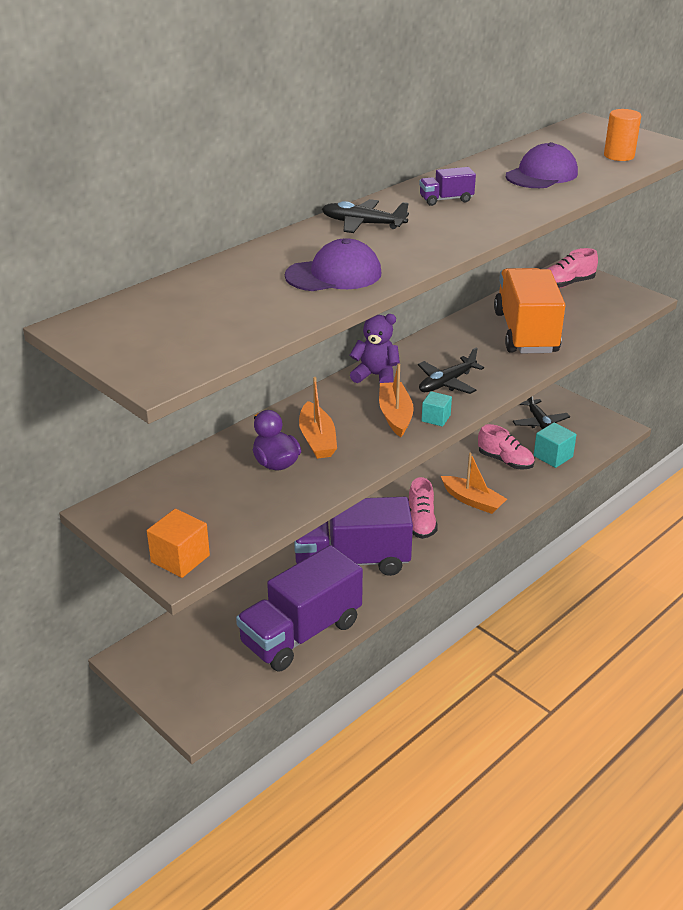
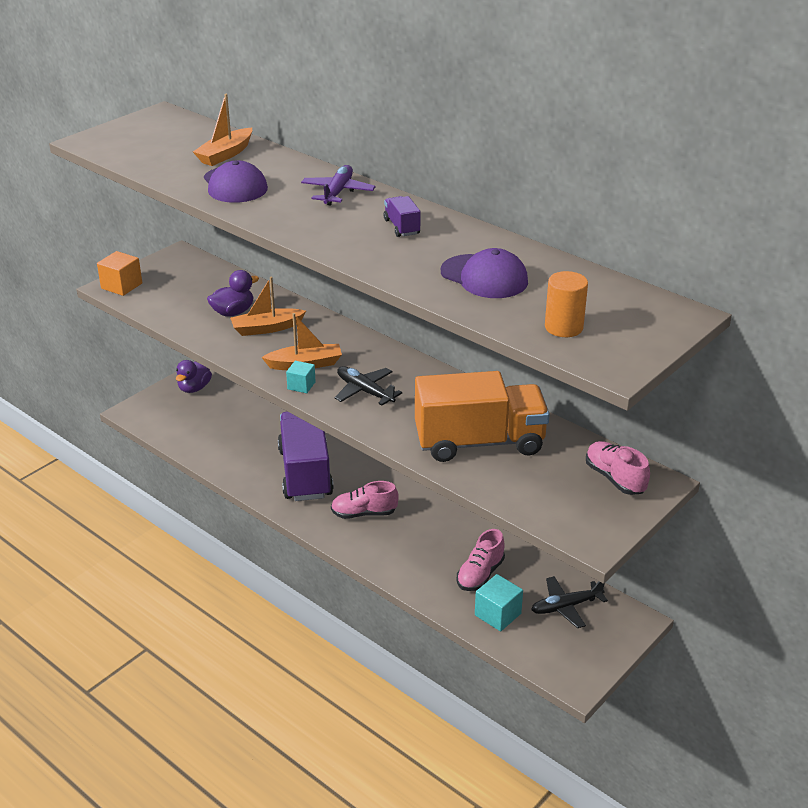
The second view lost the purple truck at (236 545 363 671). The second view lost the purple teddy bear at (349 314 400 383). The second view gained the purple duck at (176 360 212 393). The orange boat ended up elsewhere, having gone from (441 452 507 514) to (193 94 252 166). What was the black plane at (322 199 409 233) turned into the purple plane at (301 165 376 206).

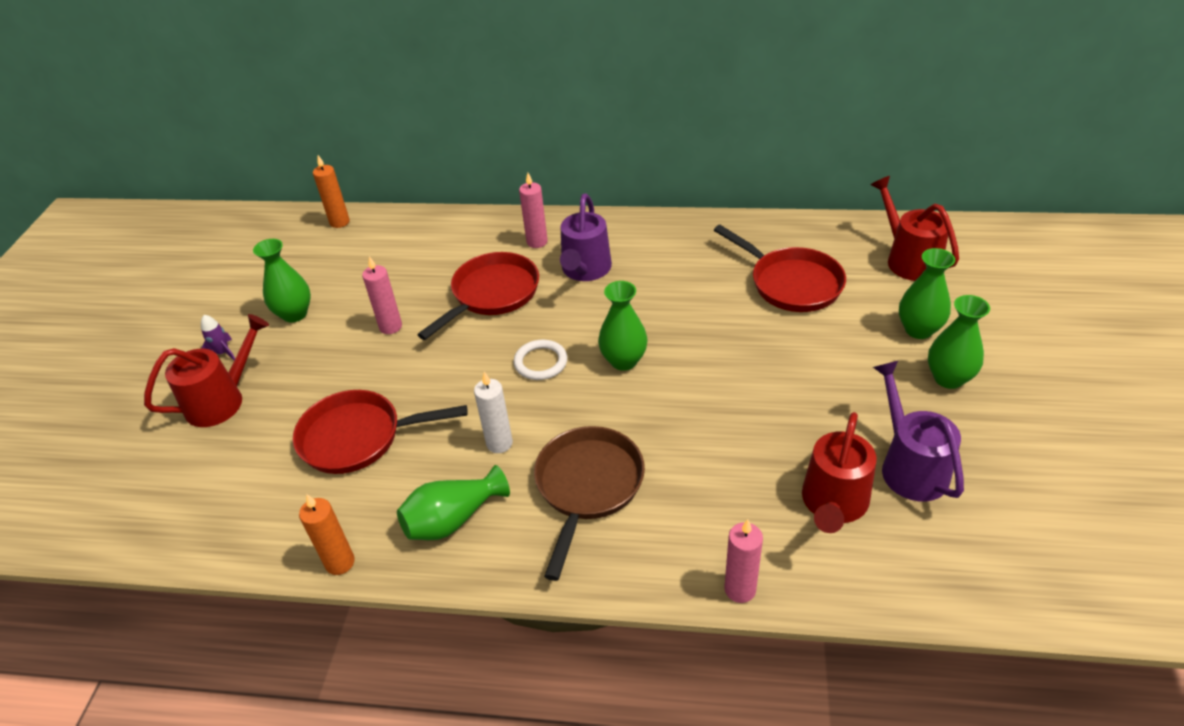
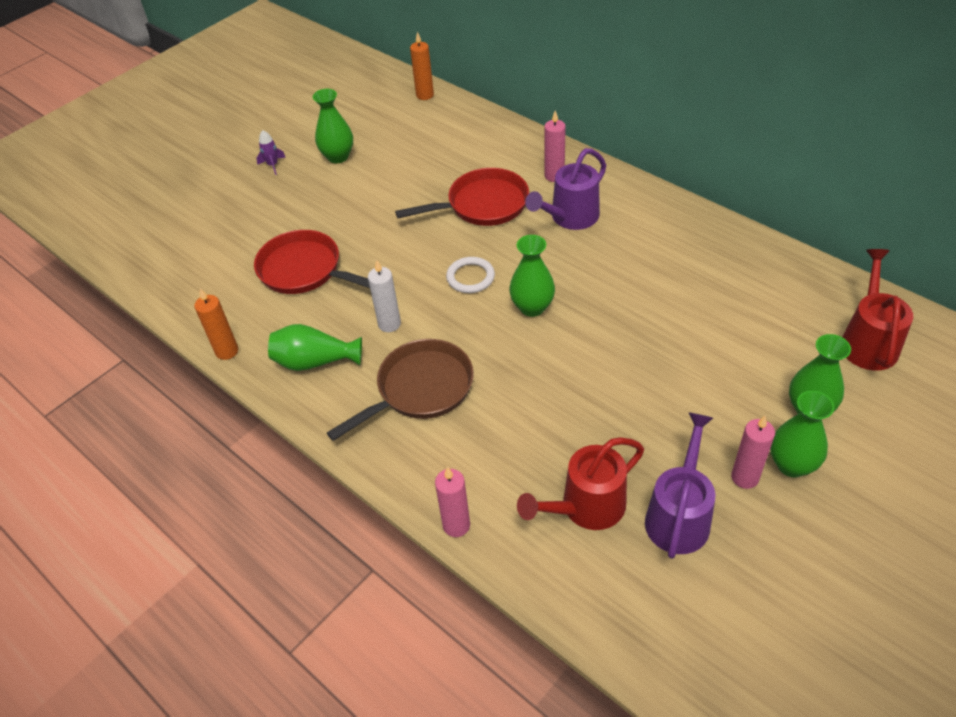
The second view lost the red watering can at (144 314 269 427). The second view lost the red pan at (714 225 846 312). The pink candle ended up elsewhere, having gone from (362 256 402 334) to (731 416 775 489).

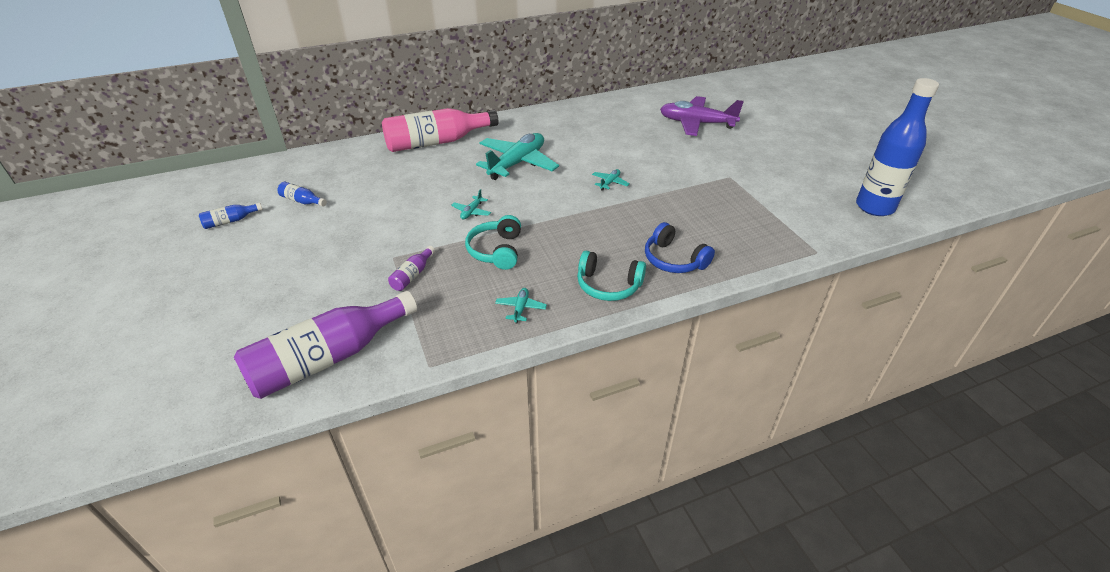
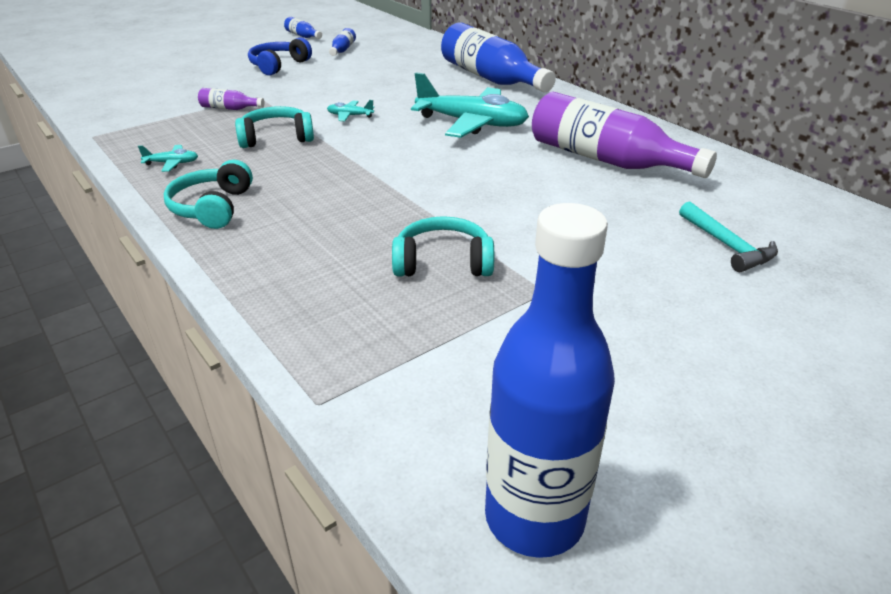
The second view lost the turquoise plane at (592 169 630 191). The second view gained the turquoise headphones at (392 216 494 276). The purple bottle ended up elsewhere, having gone from (234 291 417 399) to (532 92 717 178). The blue headphones ended up elsewhere, having gone from (645 222 715 273) to (248 37 312 75). Where the purple plane stood at (660 96 744 136), the turquoise hammer came to stand at (679 202 778 272). What was the pink bottle at (382 108 498 152) turned into the blue bottle at (441 22 556 92).

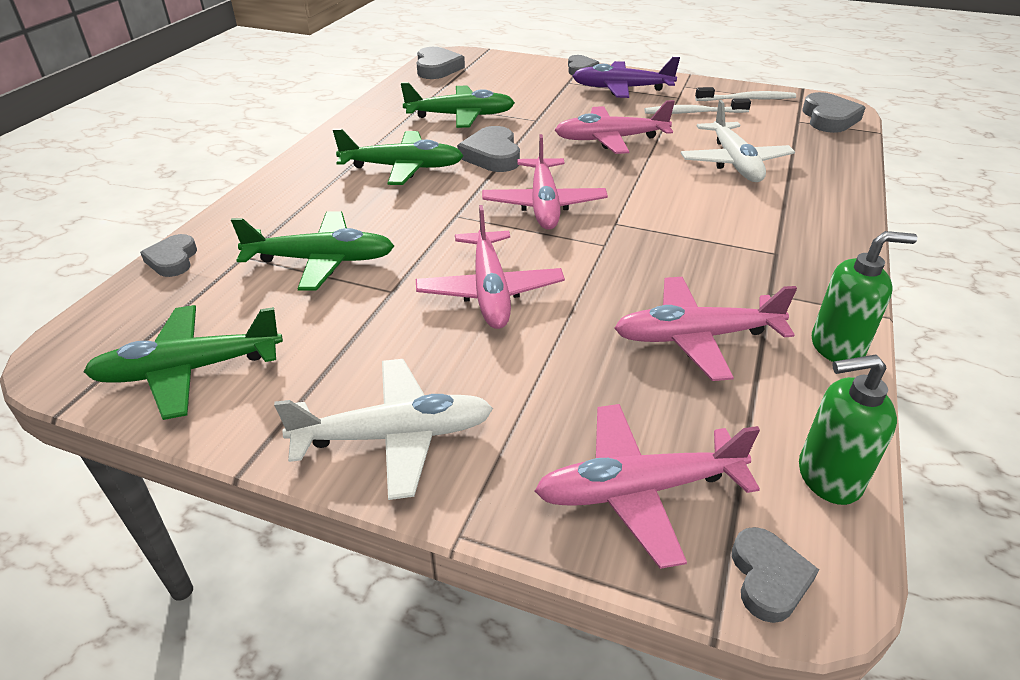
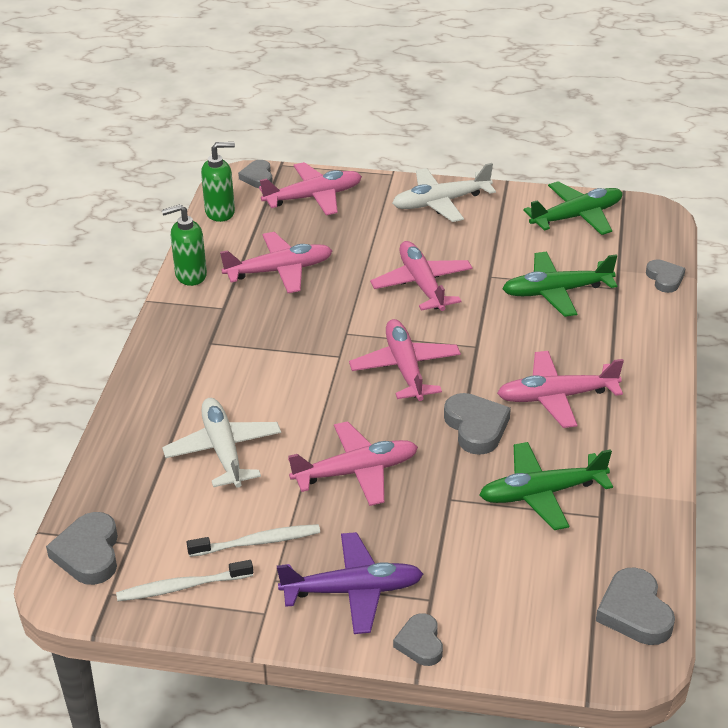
What was the green plane at (333 129 464 185) turned into the pink plane at (497 351 624 428).

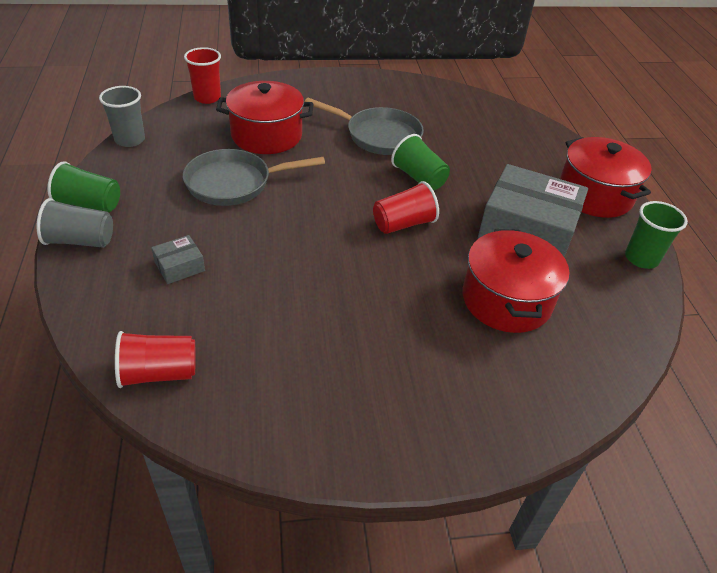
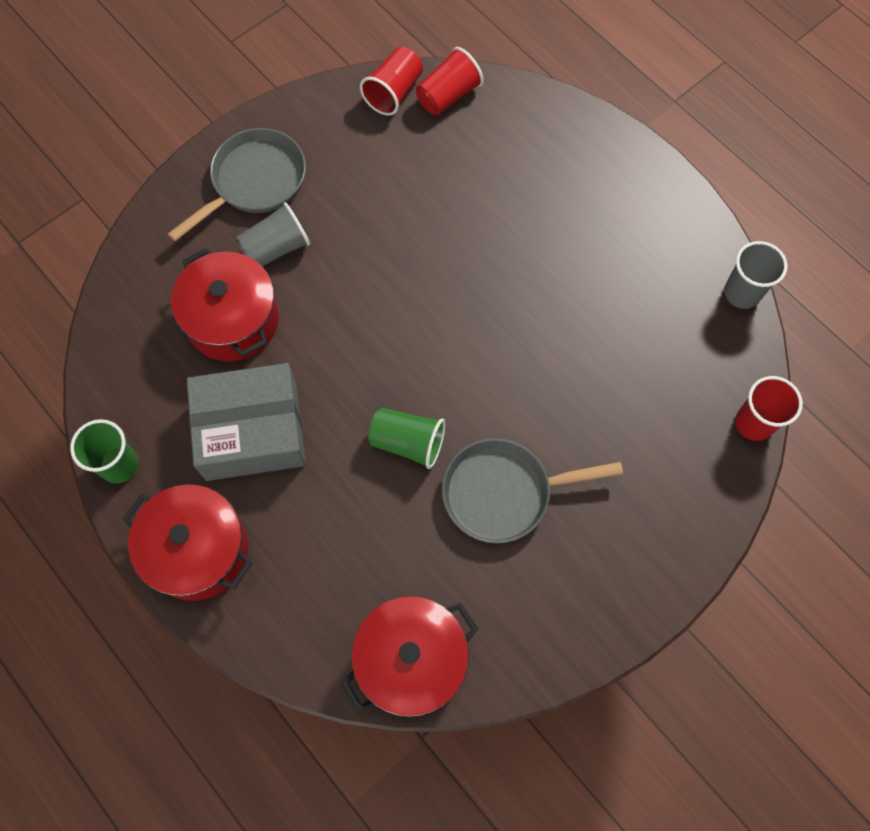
The second view lost the green cup at (47 161 120 212). The second view lost the grey box at (151 235 205 284). The grey cup ended up elsewhere, having gone from (37 198 113 248) to (236 202 310 266). The grey pan ended up elsewhere, having gone from (183 149 325 206) to (168 128 306 241). The red pot ended up elsewhere, having gone from (216 81 313 154) to (341 596 478 717). The red cup ended up elsewhere, having gone from (373 181 439 234) to (360 47 423 116).

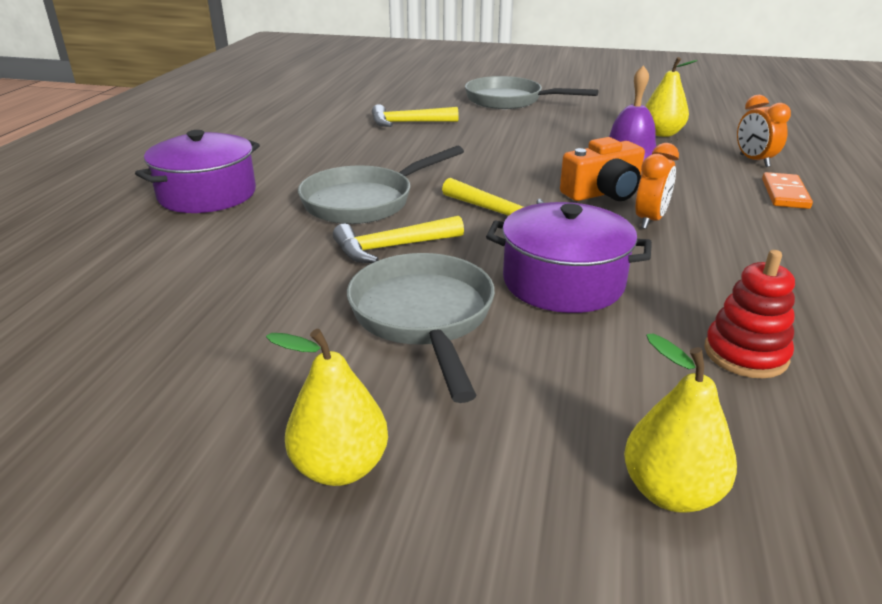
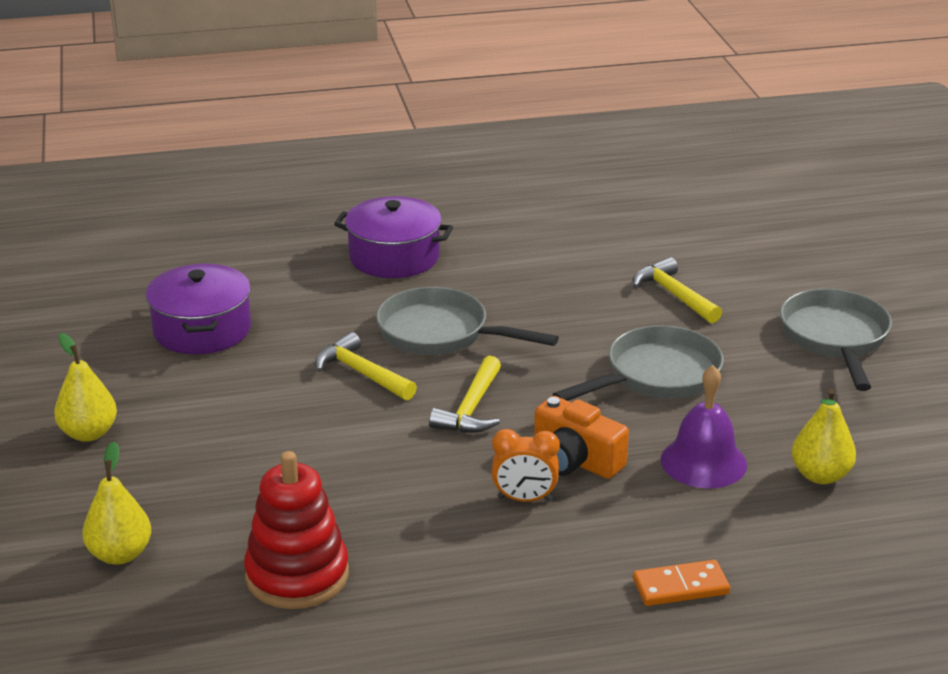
The second view lost the orange clock at (737 95 791 167). The grey pan ended up elsewhere, having gone from (347 253 495 403) to (552 325 724 401). The purple pot ended up elsewhere, having gone from (486 202 652 313) to (146 264 251 354). The size of the red stacking toy at (704 250 795 378) changed by a factor of 1.52.

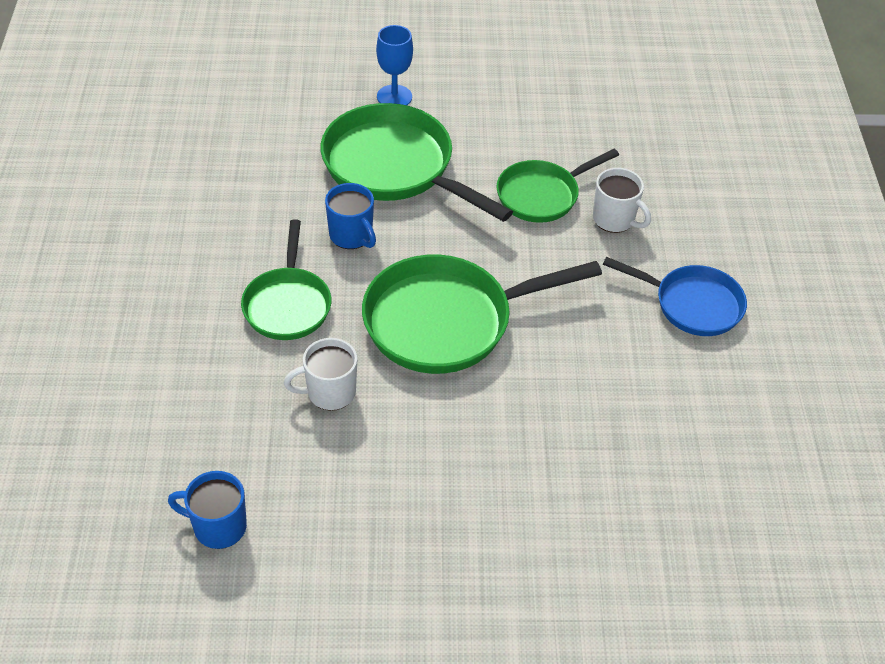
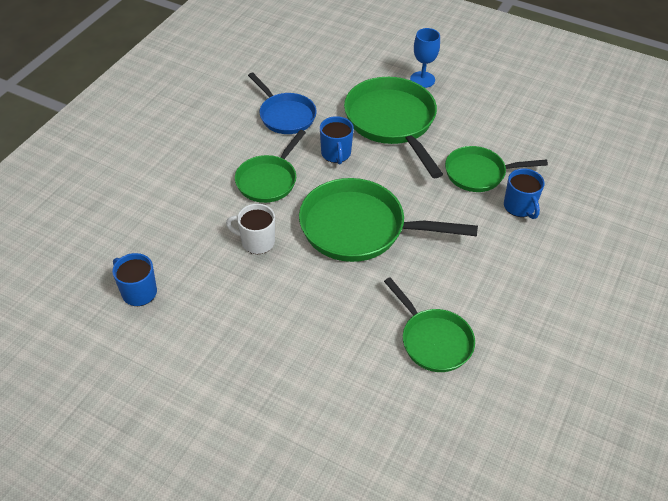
The second view gained the green pan at (384 277 475 372). The blue pan ended up elsewhere, having gone from (603 257 747 336) to (248 72 317 134). What was the white mug at (593 168 651 233) turned into the blue mug at (504 168 545 219).

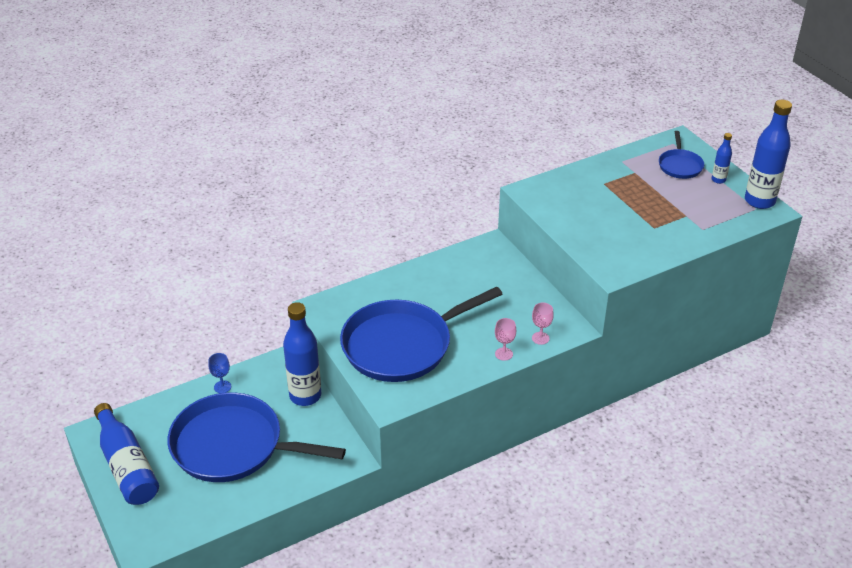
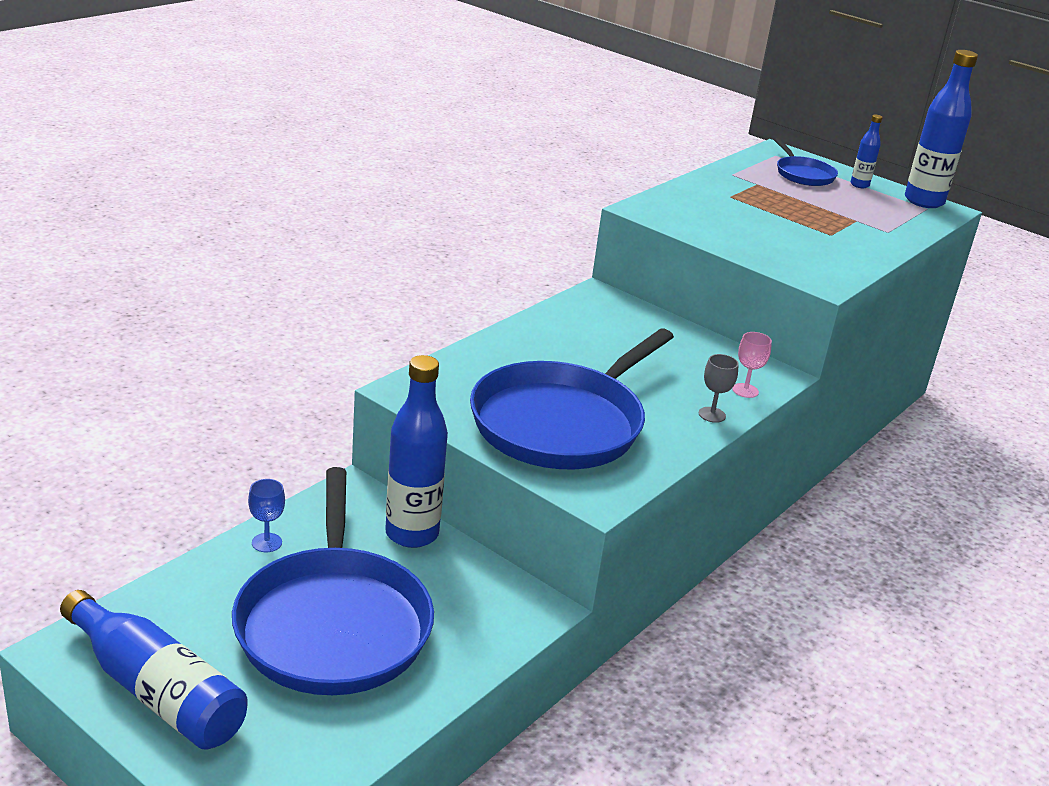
What was the pink goblet at (495 318 516 361) turned into the grey goblet at (699 354 739 423). The blue pan at (167 392 346 482) ended up facing another way, 90 degrees counterclockwise from before.

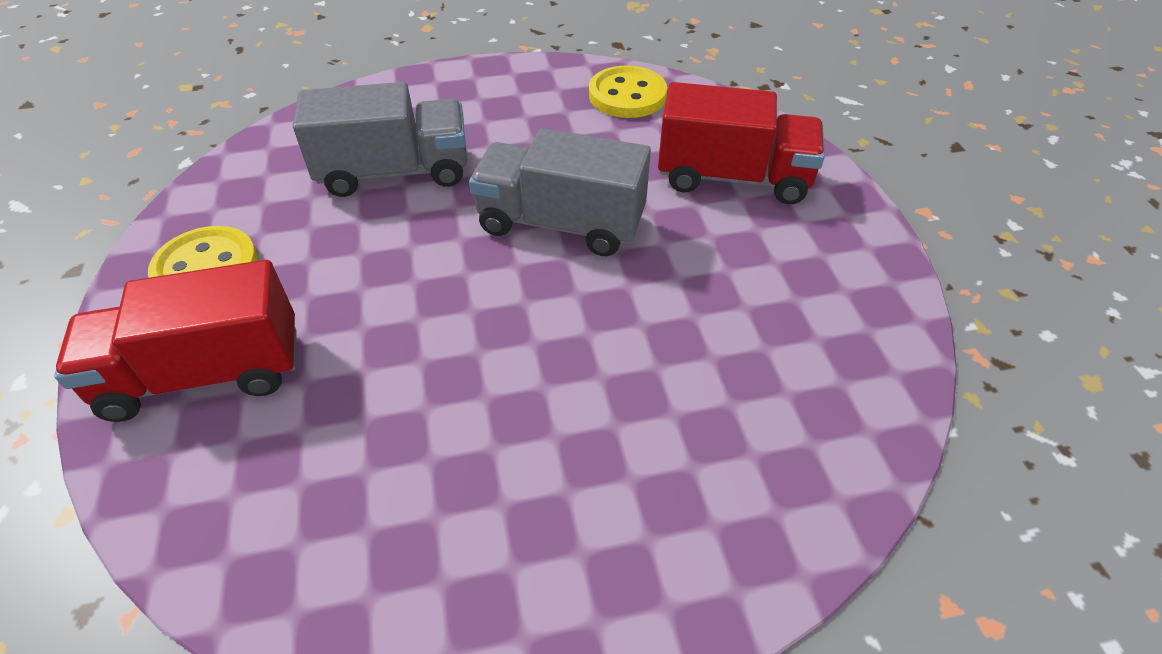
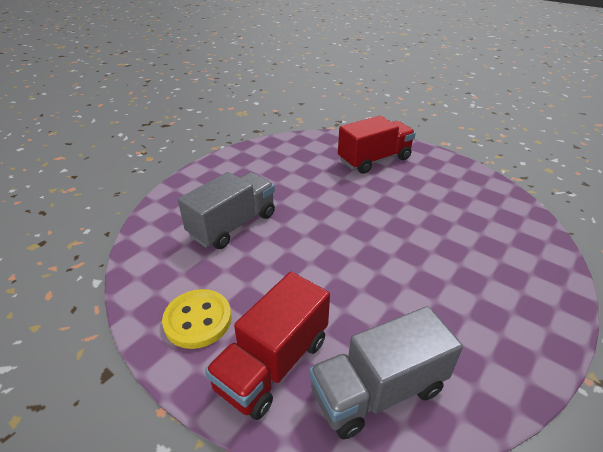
The second view lost the yellow button at (589 66 667 118). The grey truck ended up elsewhere, having gone from (469 128 651 256) to (309 306 463 439).

